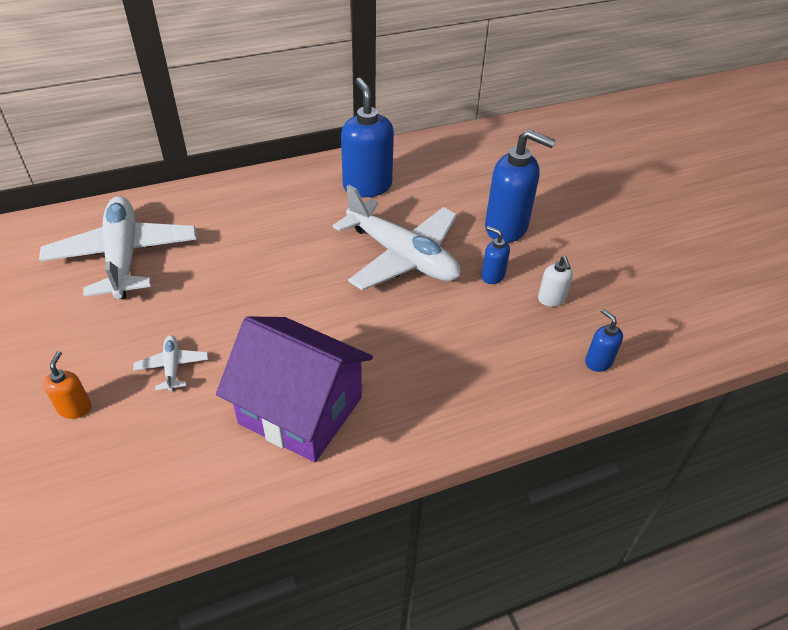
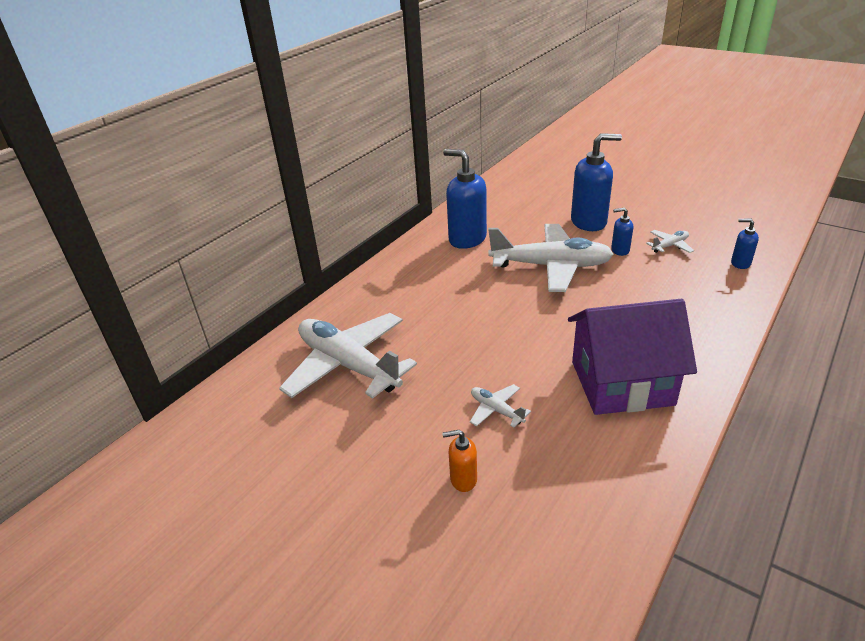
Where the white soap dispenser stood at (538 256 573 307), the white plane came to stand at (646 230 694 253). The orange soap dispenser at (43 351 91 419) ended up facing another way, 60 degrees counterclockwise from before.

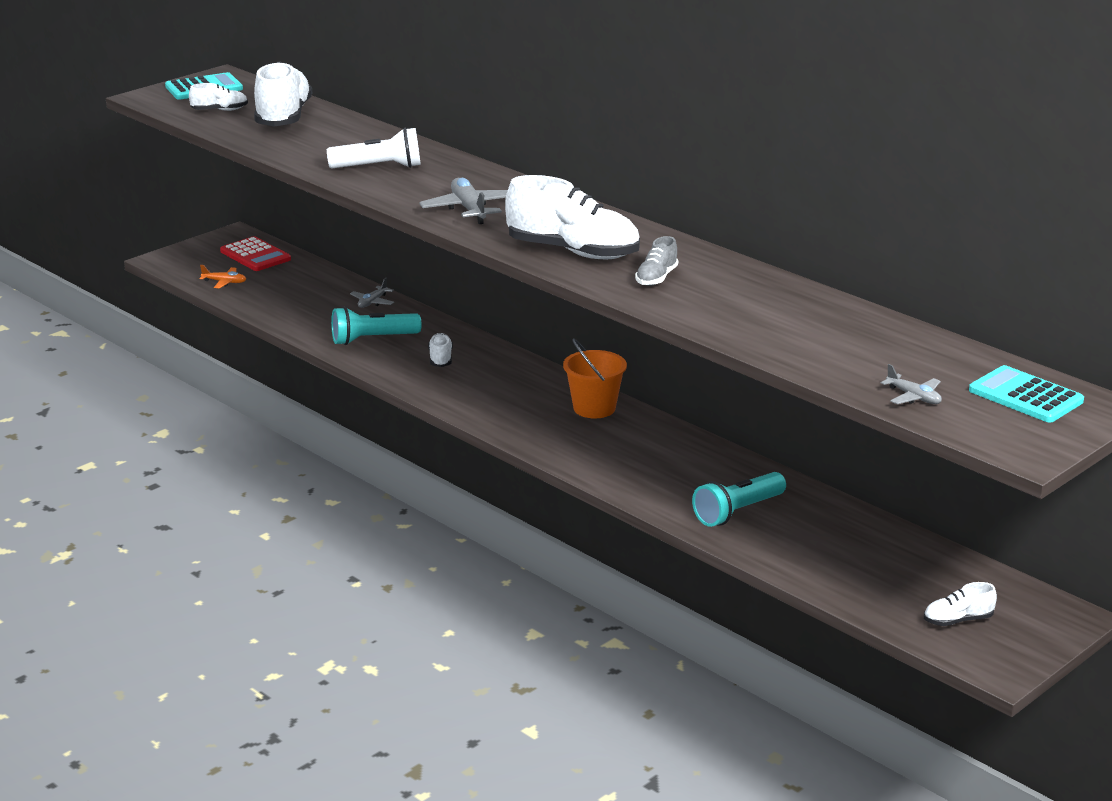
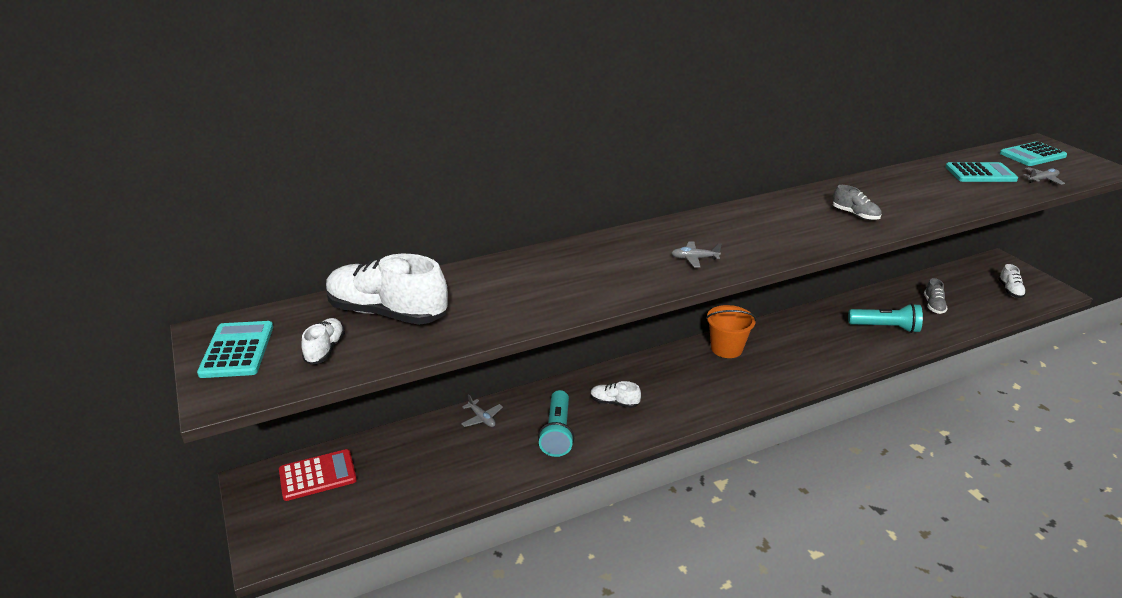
The second view lost the orange plane at (200 265 246 288). The second view lost the white flashlight at (327 128 421 168). The second view lost the white shoe at (505 175 640 259). The second view gained the grey shoe at (924 278 948 314). The second view gained the turquoise calculator at (946 162 1018 182). The turquoise flashlight at (692 472 786 527) ended up facing another way, 60 degrees counterclockwise from before. The size of the grey plane at (419 178 508 224) changed by a factor of 0.58.

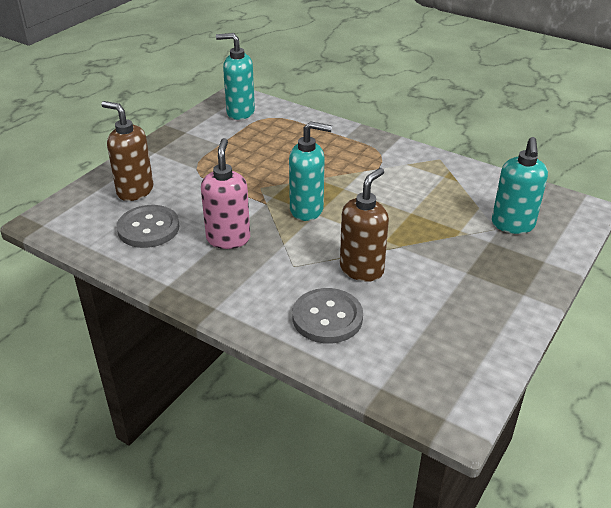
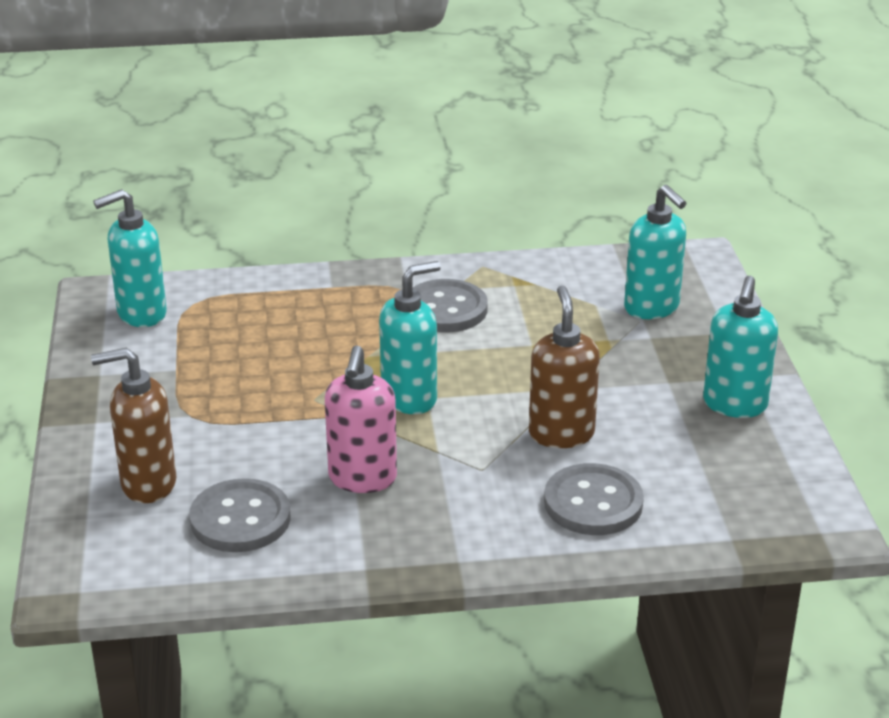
The second view gained the grey button at (413 279 488 332). The second view gained the turquoise soap dispenser at (703 276 778 418). The pink soap dispenser at (201 138 250 249) ended up facing another way, 135 degrees counterclockwise from before.

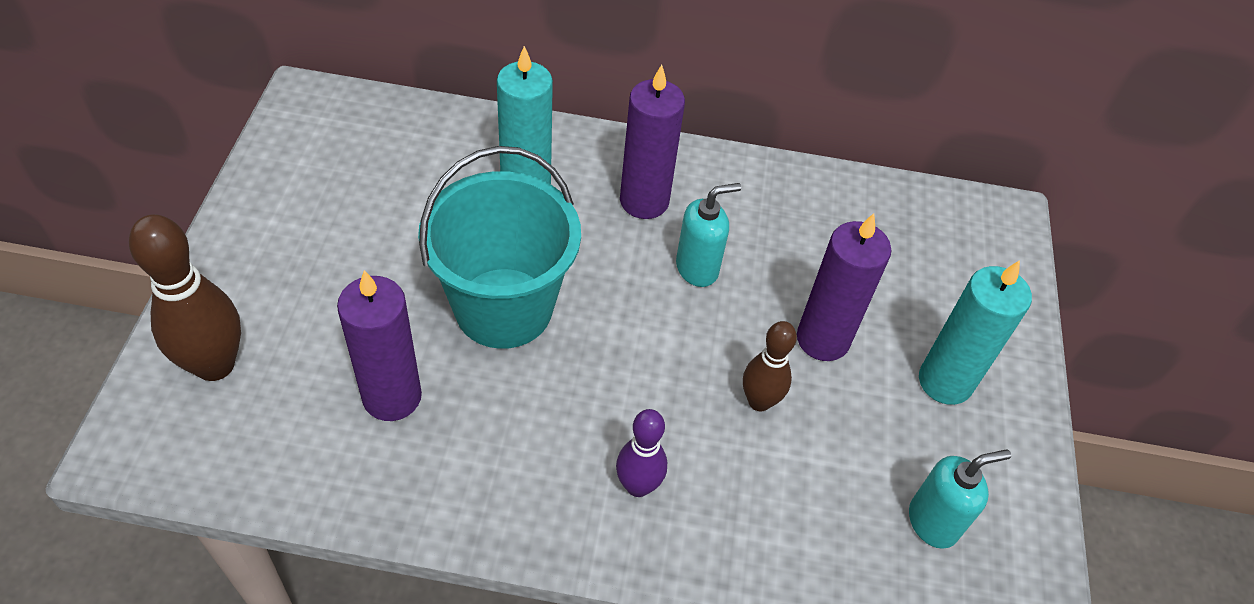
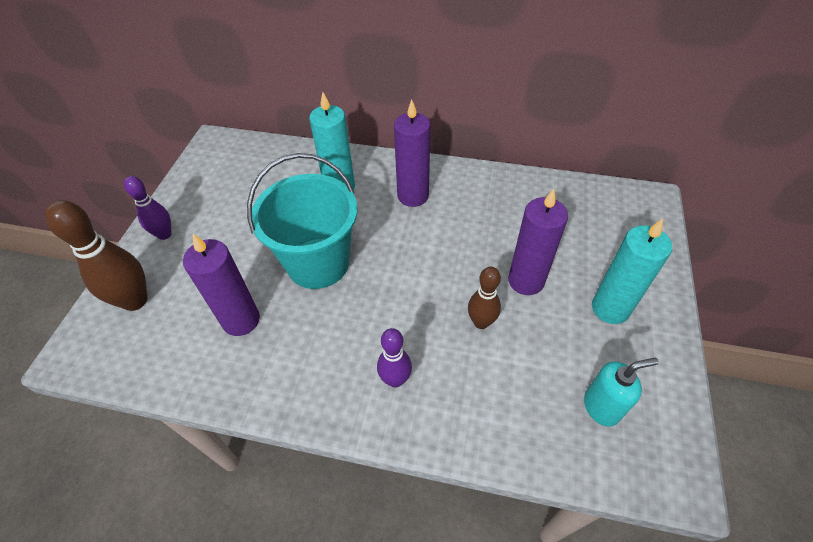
The second view lost the turquoise soap dispenser at (676 183 741 287). The second view gained the purple bowling pin at (124 176 171 240).

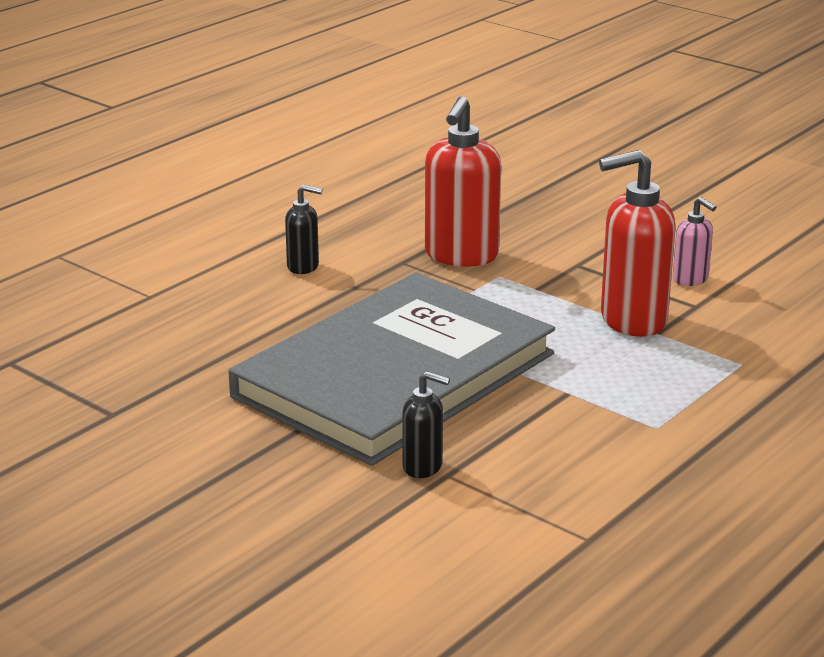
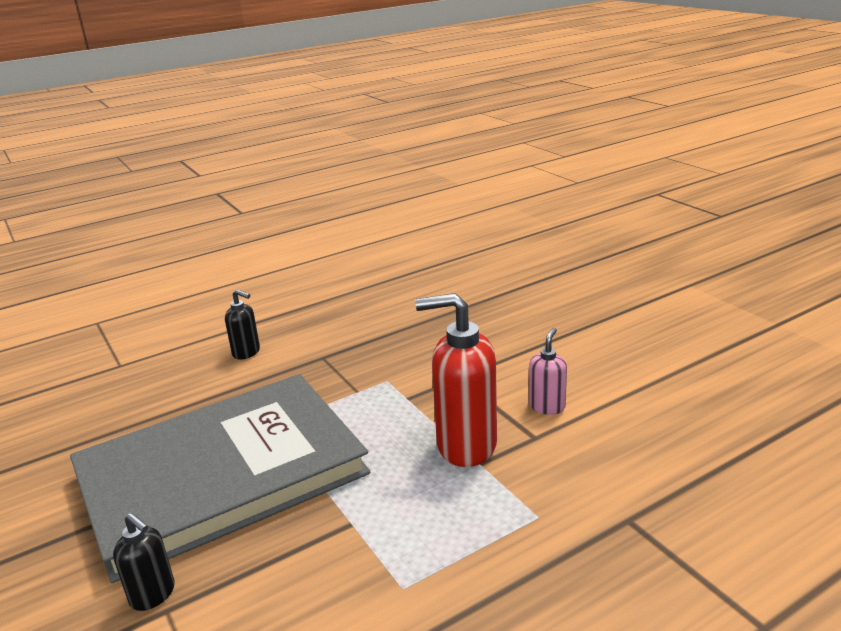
The second view lost the red soap dispenser at (425 96 501 267). The pink soap dispenser at (673 197 716 286) ended up facing another way, 135 degrees counterclockwise from before.

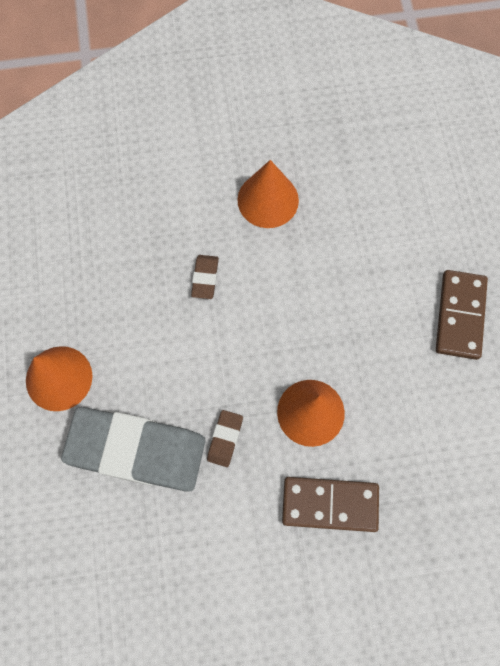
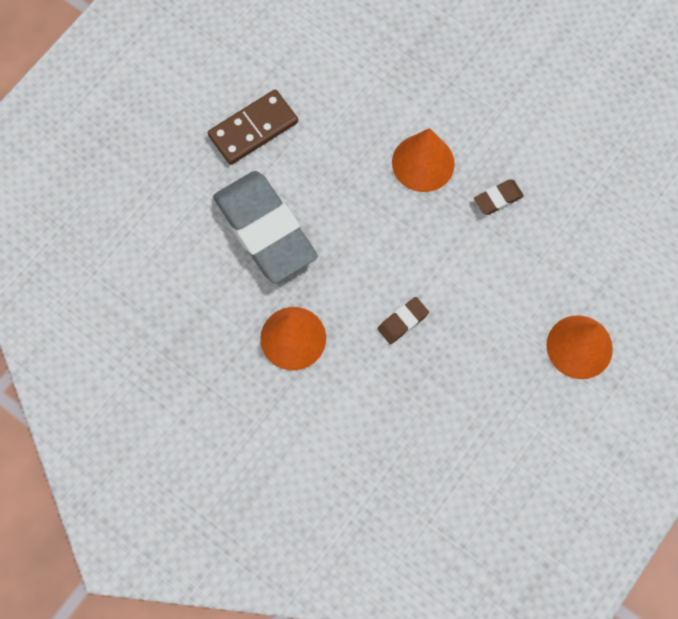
The second view lost the brown domino at (282 477 379 532). The grey eraser ended up elsewhere, having gone from (61 407 205 492) to (213 171 318 283).

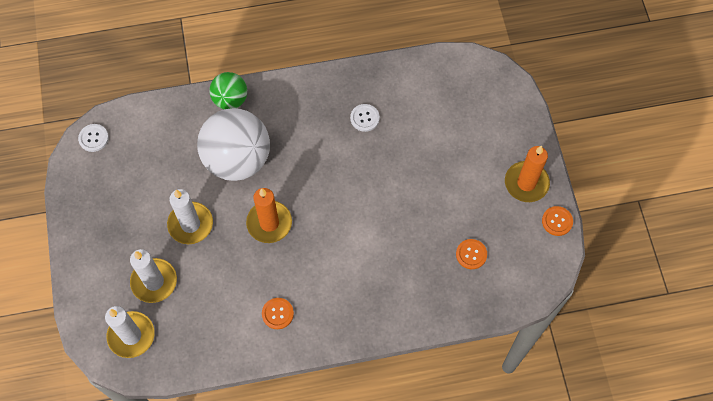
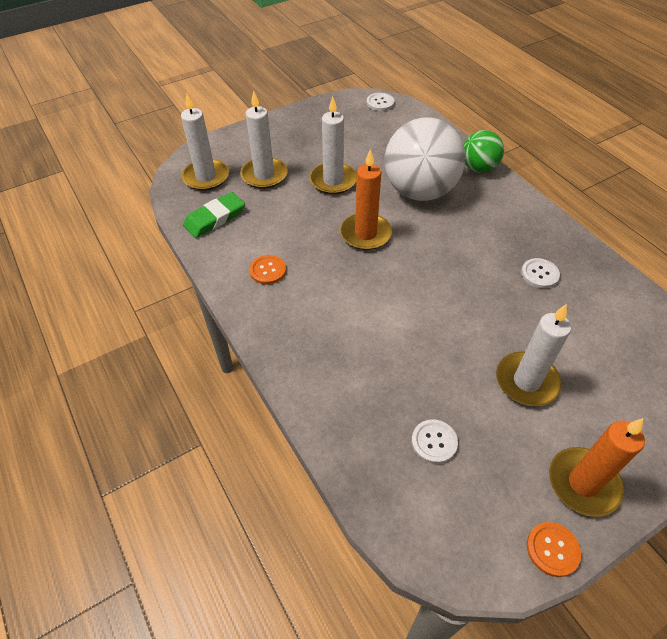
The second view gained the green eraser at (183 192 245 238). The second view gained the white candle at (496 304 571 406). What was the orange button at (456 239 487 269) turned into the white button at (412 419 458 464).

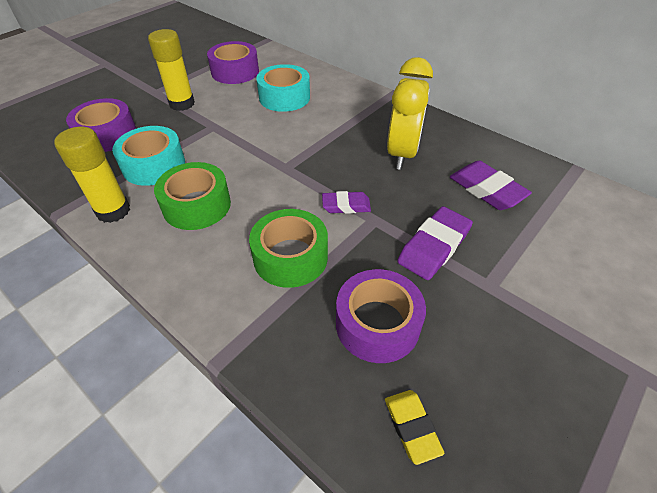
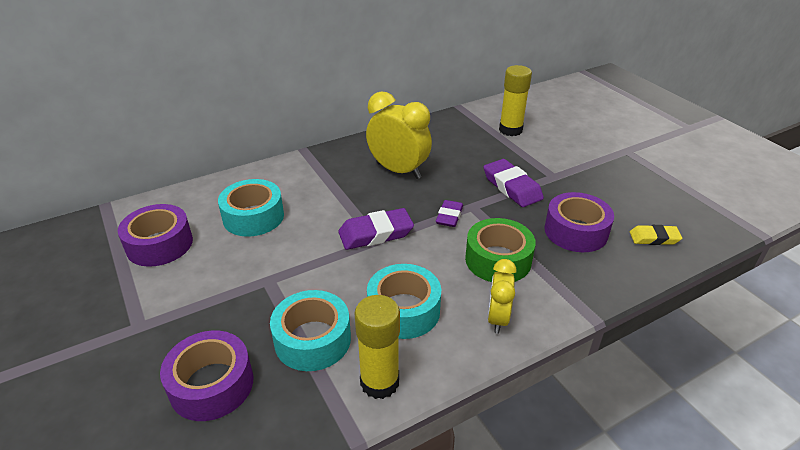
The second view gained the yellow clock at (487 259 517 334). The yellow glue stick ended up elsewhere, having gone from (148 29 195 111) to (499 65 532 136). The purple eraser ended up elsewhere, having gone from (450 161 532 210) to (338 208 414 250). What was the green tape at (154 162 231 230) turned into the turquoise tape at (367 264 441 339).

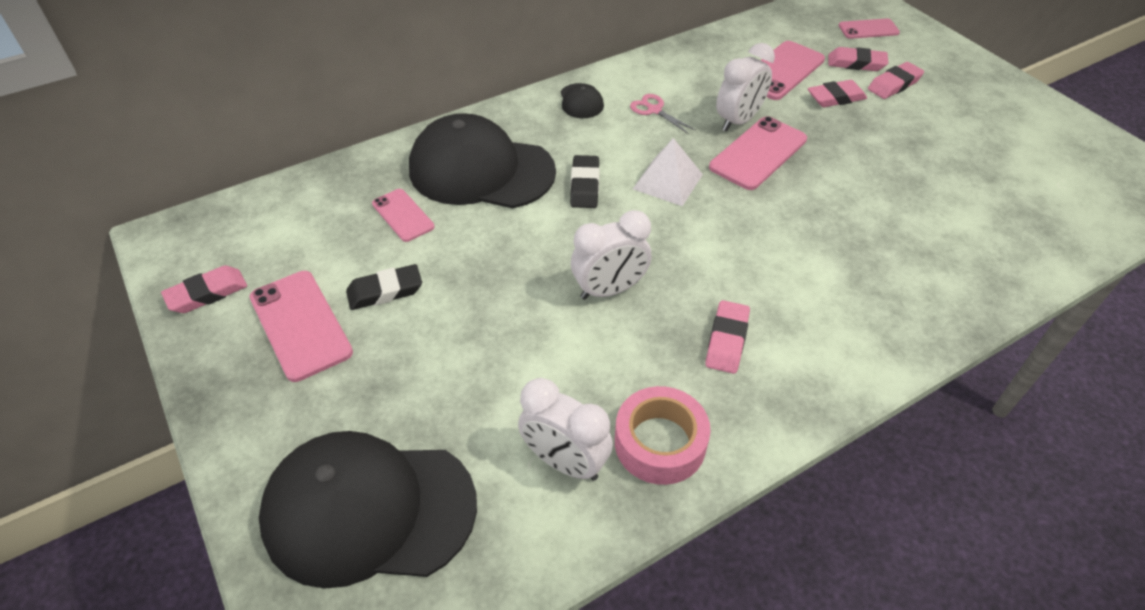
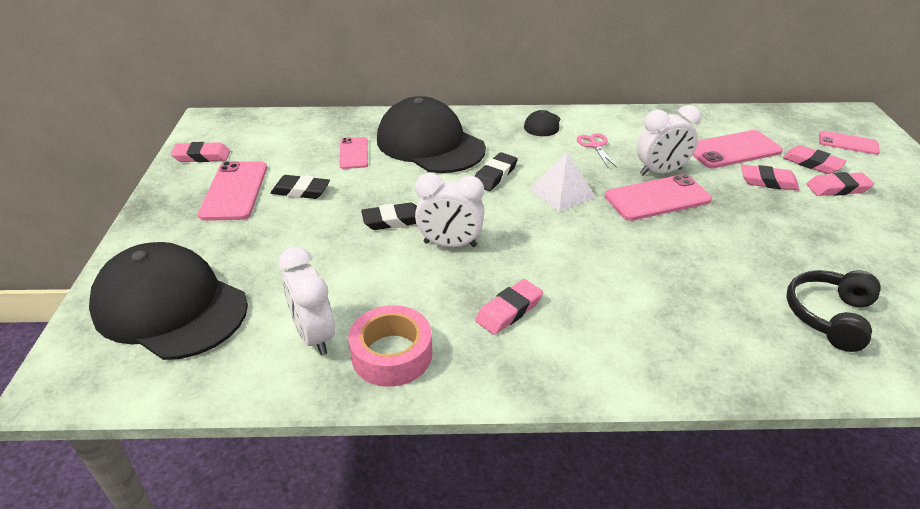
The second view gained the black eraser at (361 203 417 230). The second view gained the black headphones at (786 270 881 352).

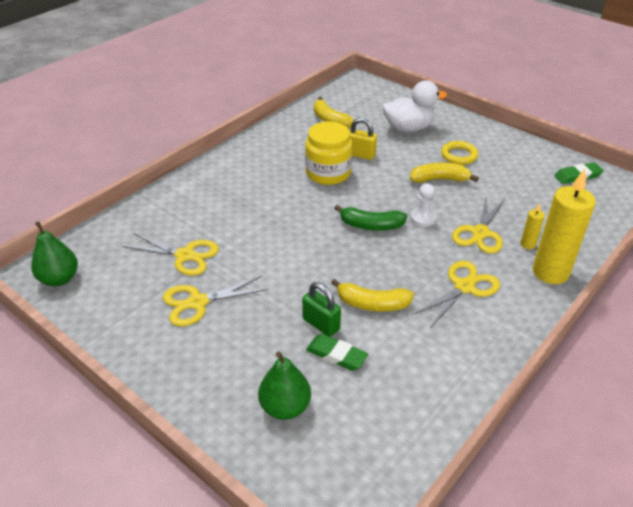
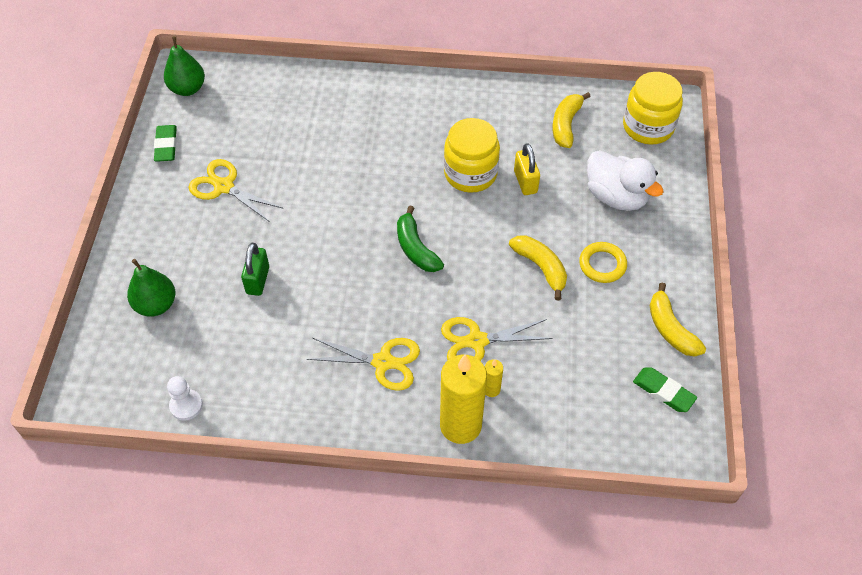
The second view lost the yellow scissors at (122 233 219 276). The second view gained the yellow jar at (623 72 683 144). The green eraser ended up elsewhere, having gone from (306 334 368 371) to (154 125 177 162). The yellow banana ended up elsewhere, having gone from (331 279 414 312) to (649 282 706 356). The white pawn ended up elsewhere, having gone from (410 183 437 227) to (167 376 203 421).

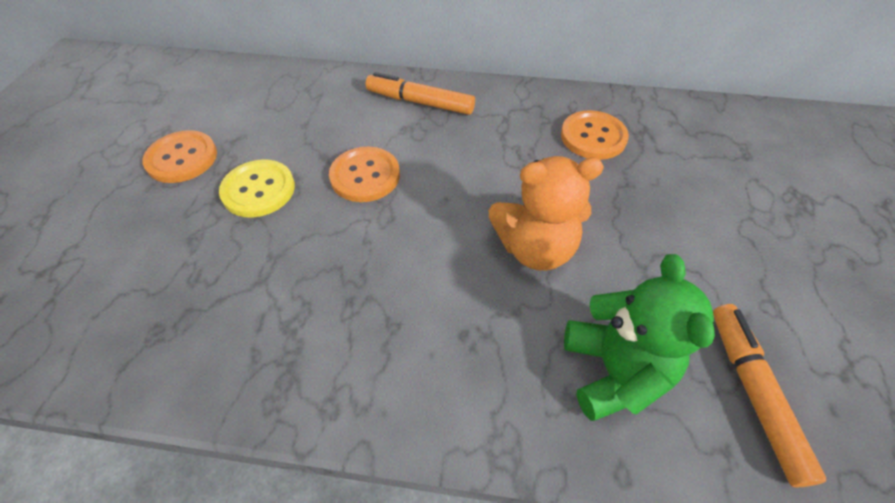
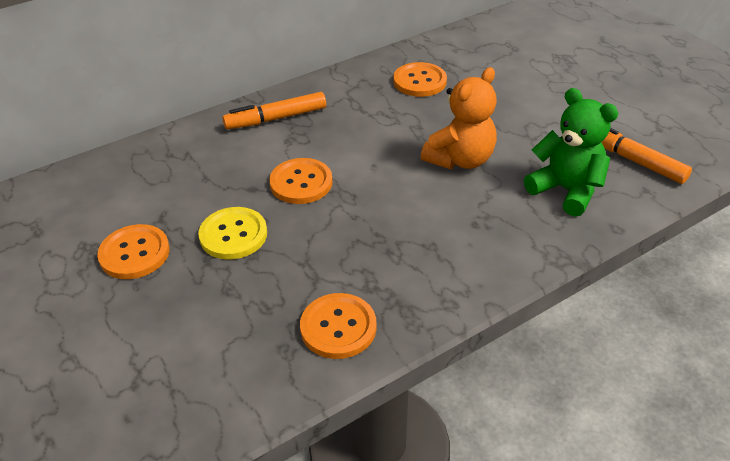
The second view gained the orange button at (300 293 377 359).

